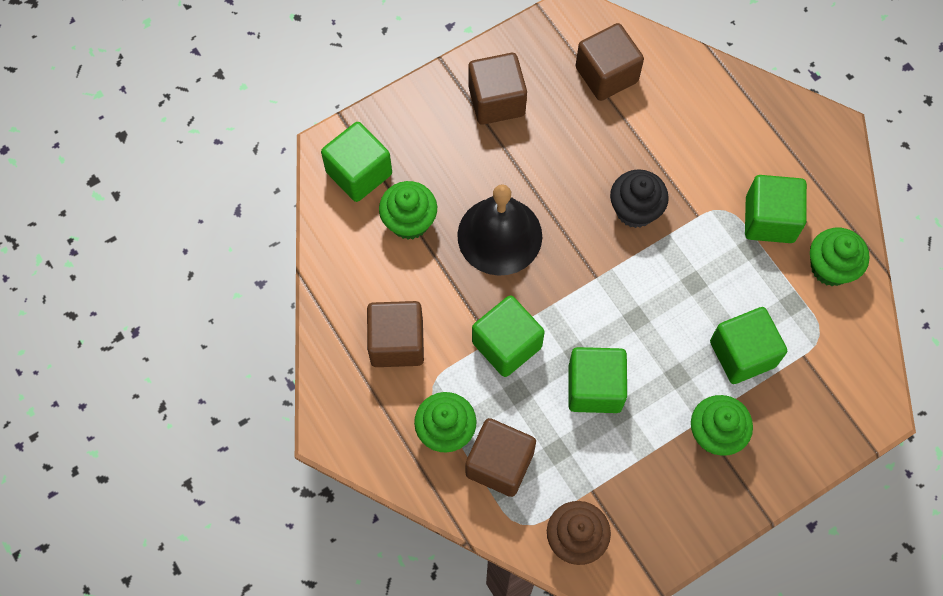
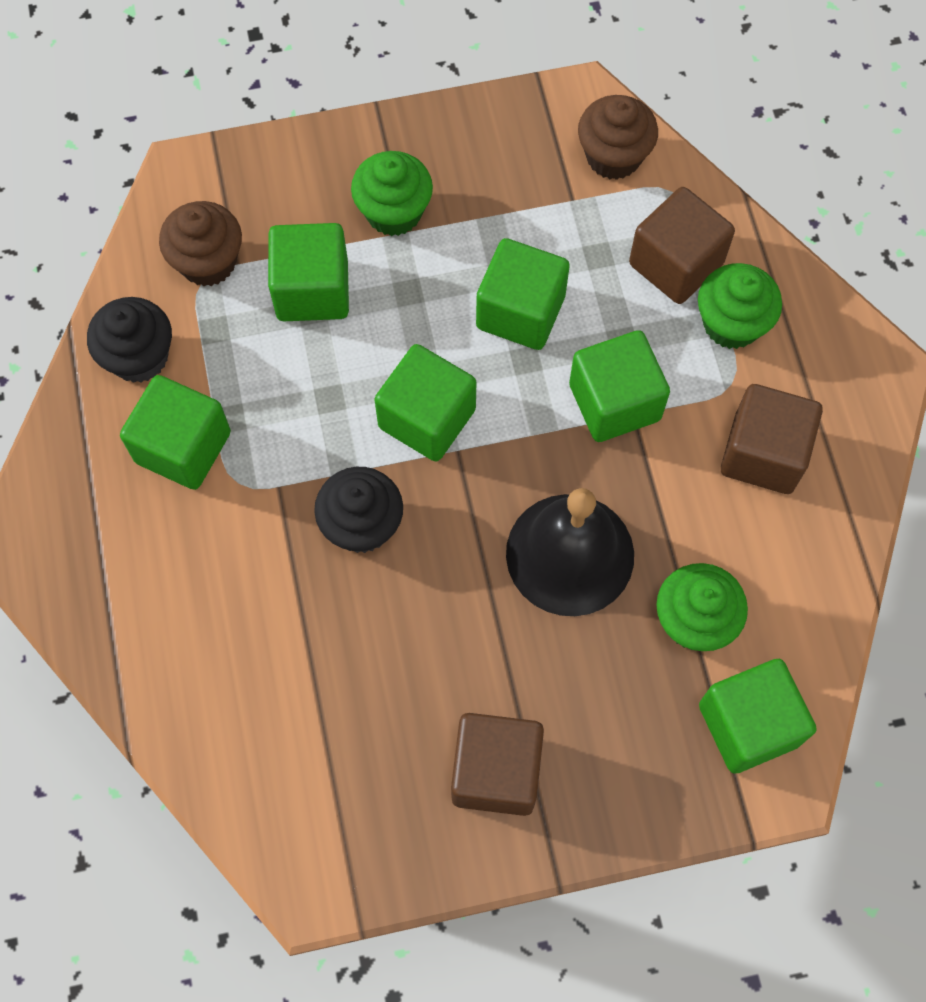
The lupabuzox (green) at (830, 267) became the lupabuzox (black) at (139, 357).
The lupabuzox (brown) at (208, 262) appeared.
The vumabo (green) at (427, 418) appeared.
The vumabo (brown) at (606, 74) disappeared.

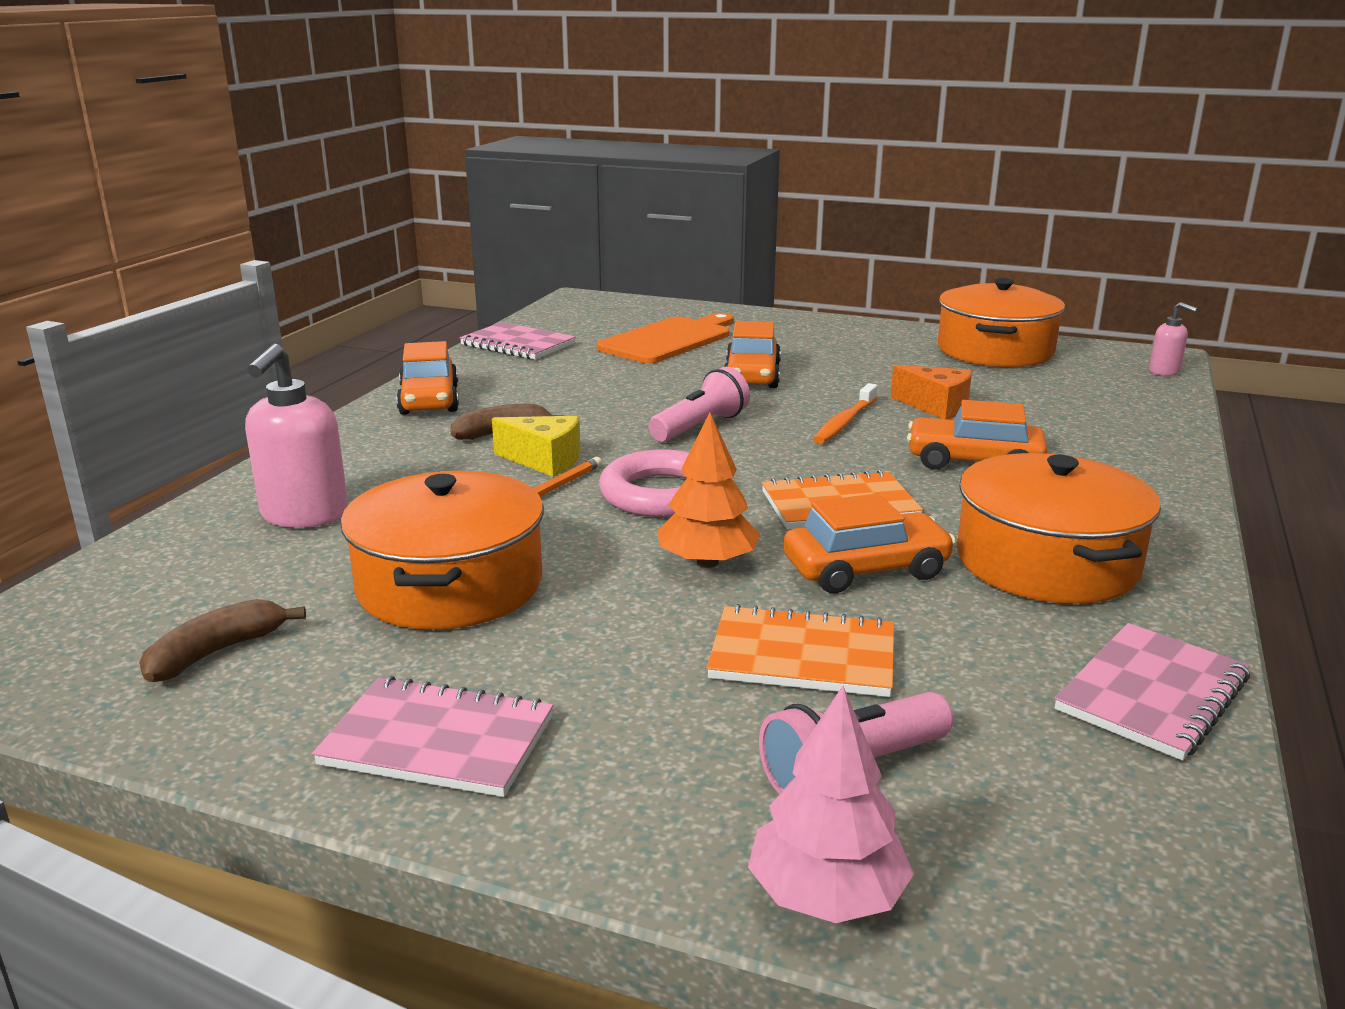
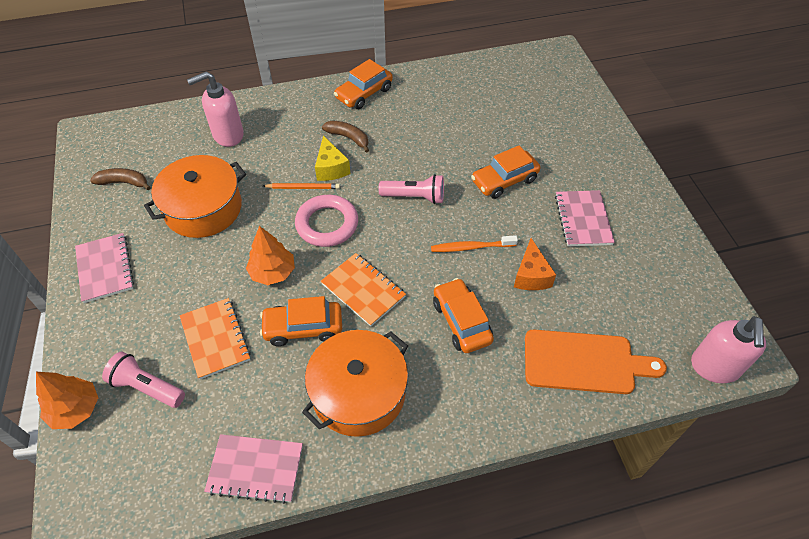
The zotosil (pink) at (826, 896) became the zotosil (orange) at (75, 409).
The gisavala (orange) at (866, 569) turned 135 degrees clockwise.
The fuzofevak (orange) moved from (669, 340) to (584, 362).
The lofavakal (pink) moved from (517, 344) to (583, 219).
The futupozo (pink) at (1164, 371) changed to 1.85 times the size.
The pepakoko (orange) at (995, 351) disappeared.

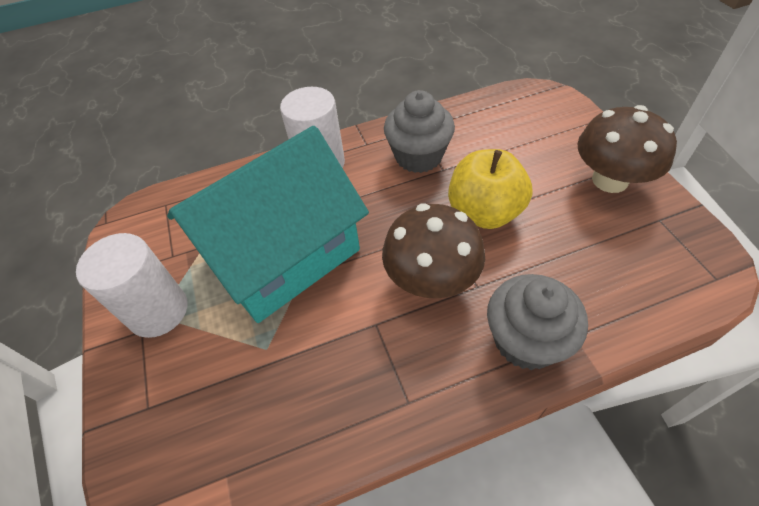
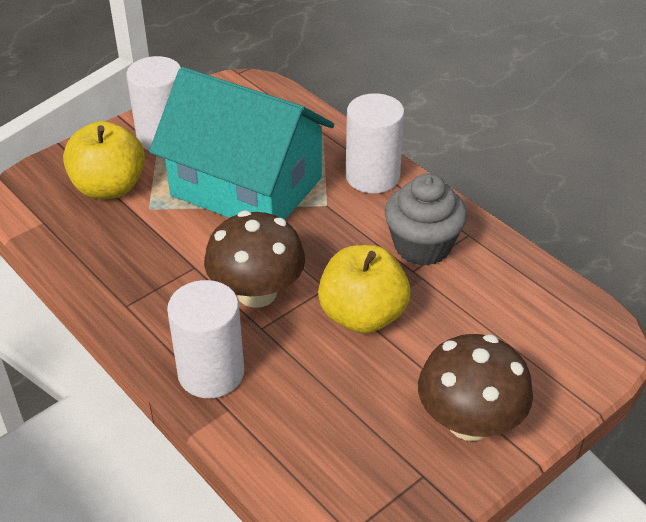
The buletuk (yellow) at (109, 187) appeared.
The lupabuzox (grey) at (526, 340) was replaced by the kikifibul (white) at (211, 373).

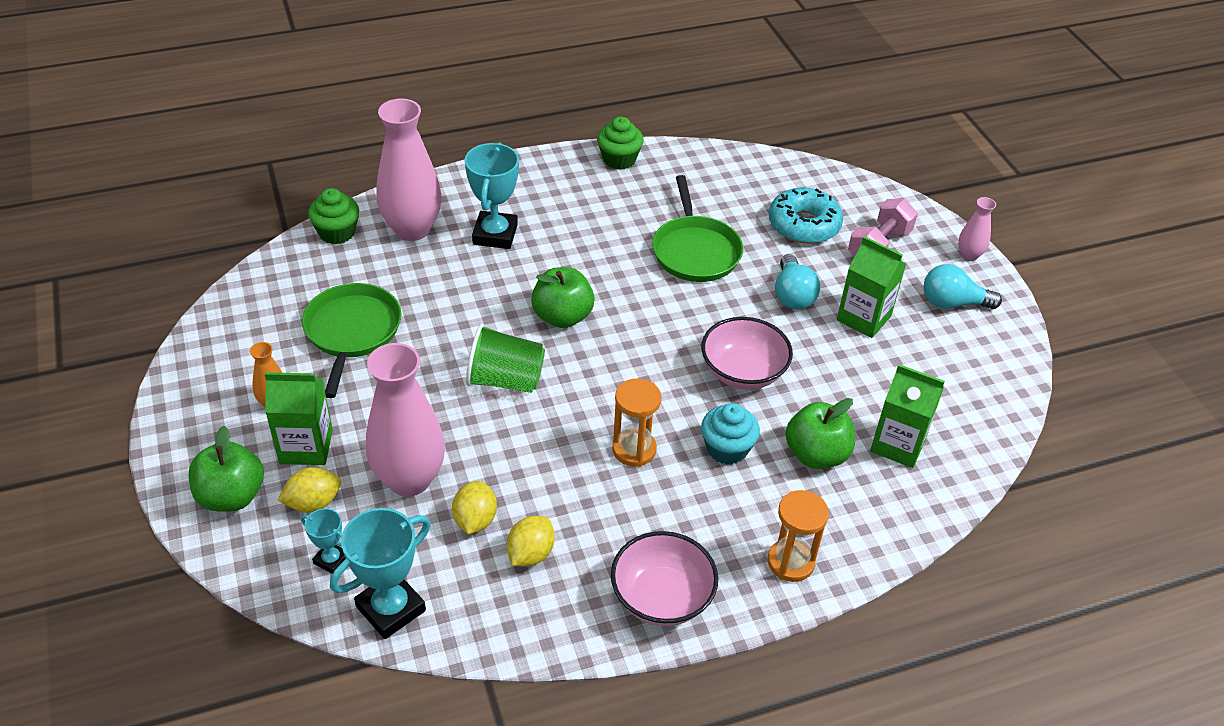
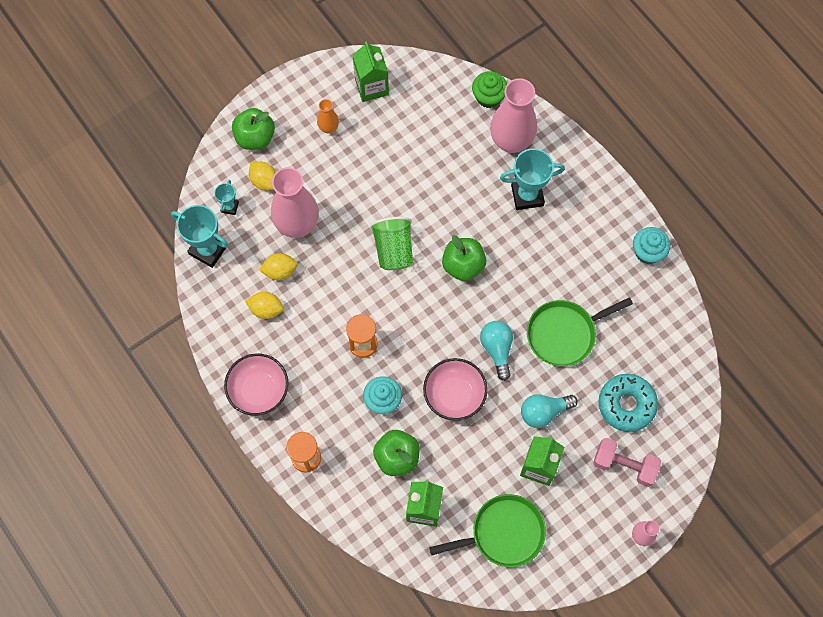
The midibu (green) moved from (306, 447) to (371, 87).
The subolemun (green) moved from (352, 331) to (504, 533).
The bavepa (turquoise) moved from (952, 303) to (497, 349).
The lupabuzox (green) at (619, 159) became the lupabuzox (turquoise) at (647, 251).

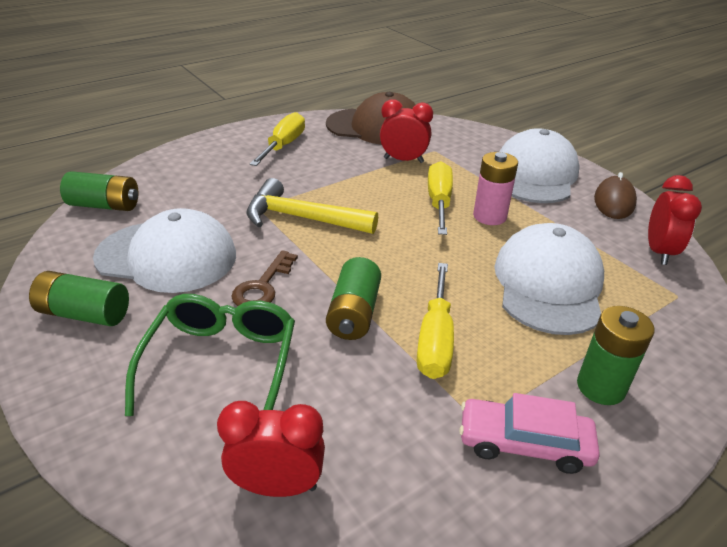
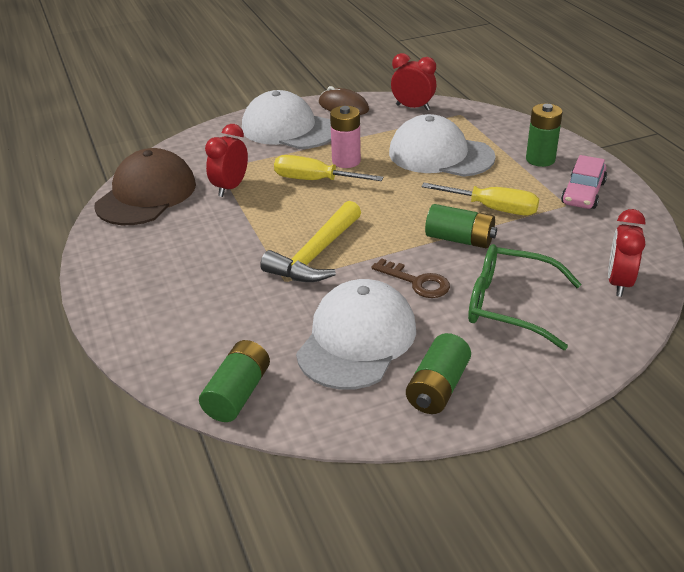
The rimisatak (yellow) at (283, 145) disappeared.

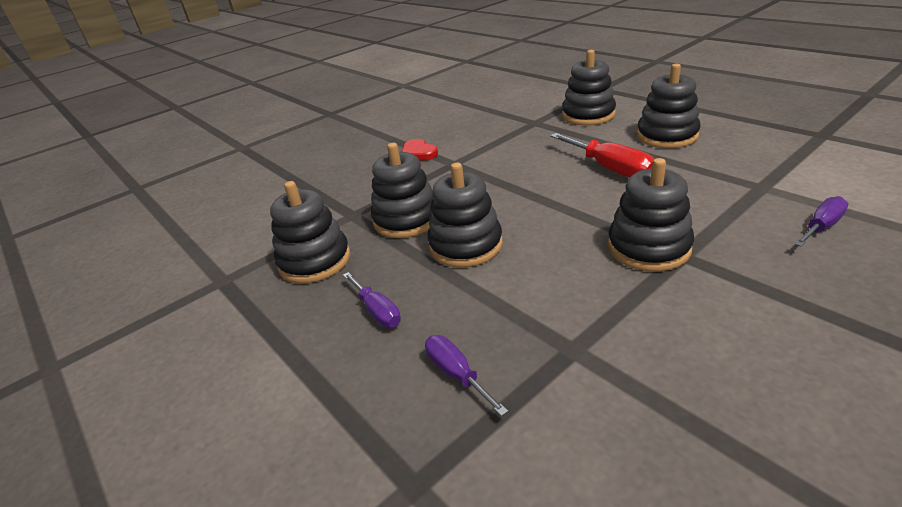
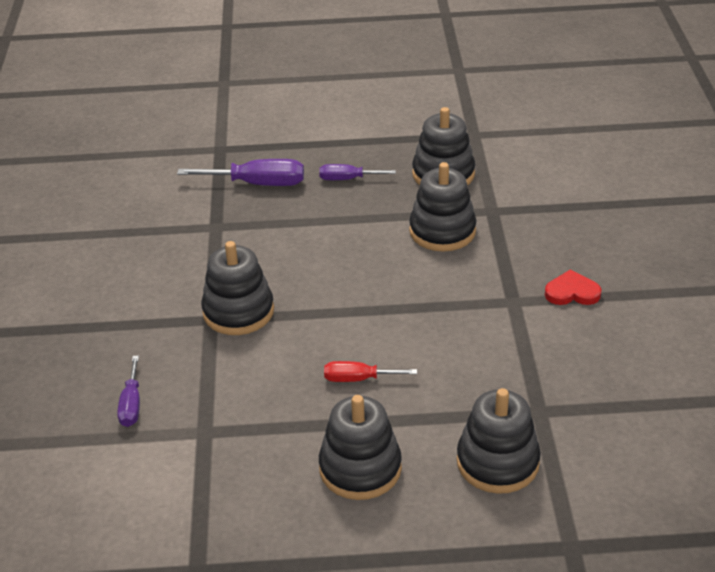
The rimisatak (purple) at (456, 374) changed to 1.65 times the size.
The rimisatak (red) at (610, 169) changed to 0.60 times the size.
The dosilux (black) at (465, 245) disappeared.

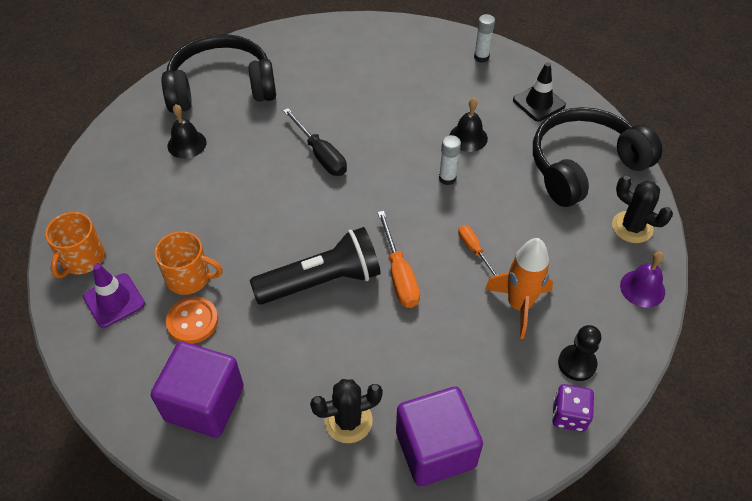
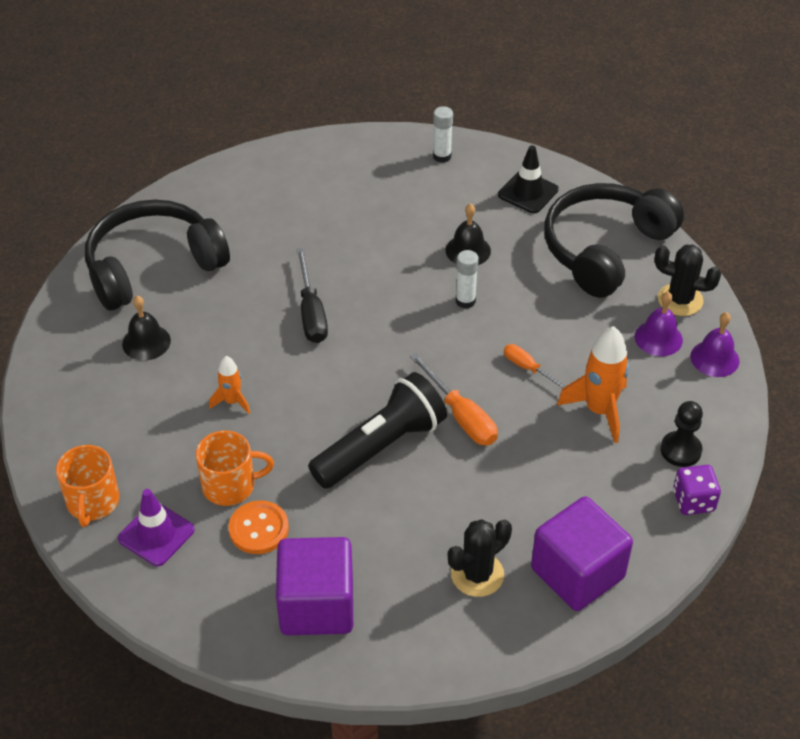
The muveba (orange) at (232, 401) appeared.
The rimisatak (black) at (320, 155) turned 45 degrees clockwise.
The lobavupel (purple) at (658, 338) appeared.

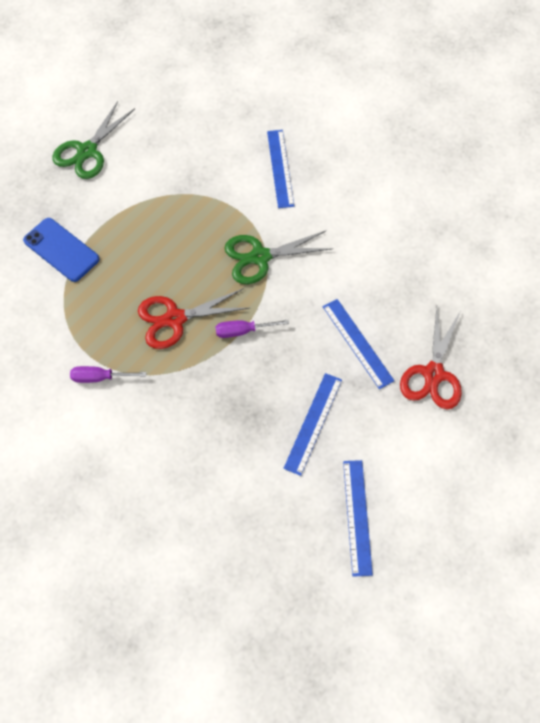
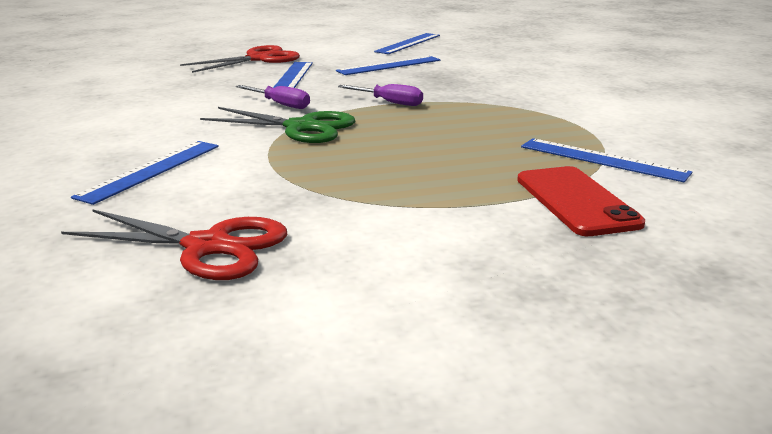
The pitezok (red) moved from (174, 319) to (208, 246).
The rimisatak (purple) moved from (100, 377) to (280, 104).
The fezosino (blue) at (61, 250) became the fezosino (red) at (576, 201).
The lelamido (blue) at (602, 159) appeared.
The pitezok (green) at (87, 151) disappeared.

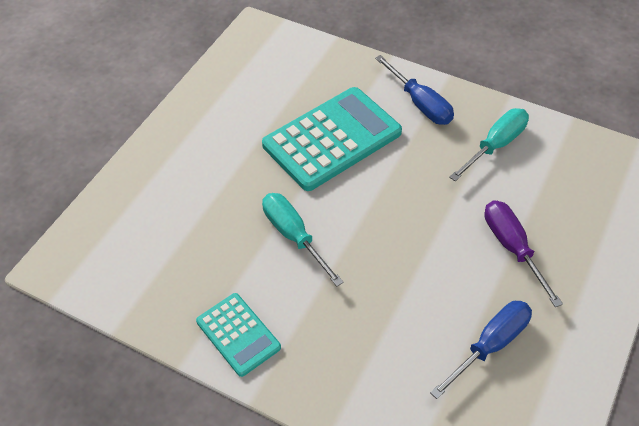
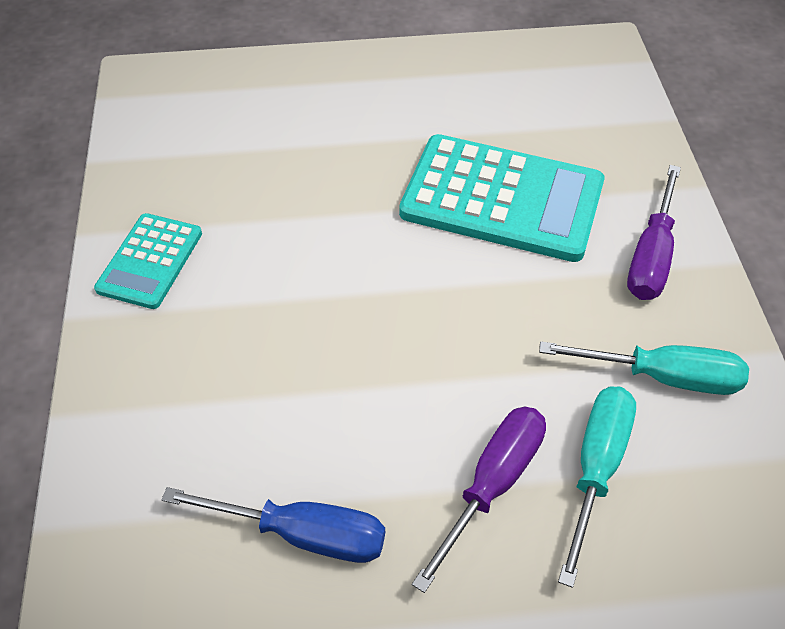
The rimisatak (turquoise) moved from (294, 236) to (596, 469).
The rimisatak (blue) at (420, 103) became the rimisatak (purple) at (651, 255).

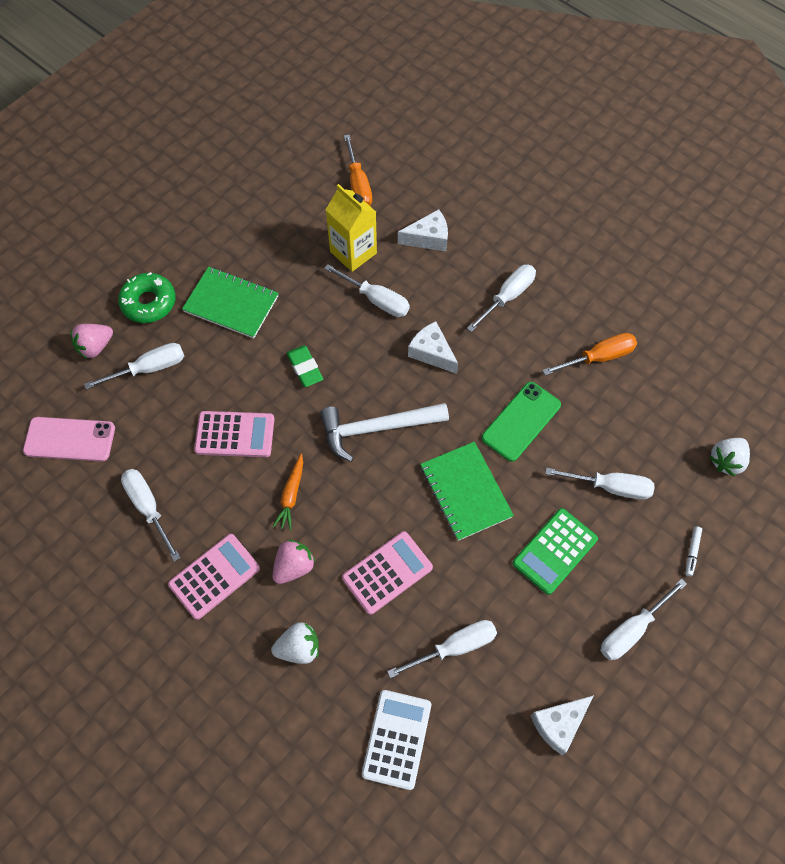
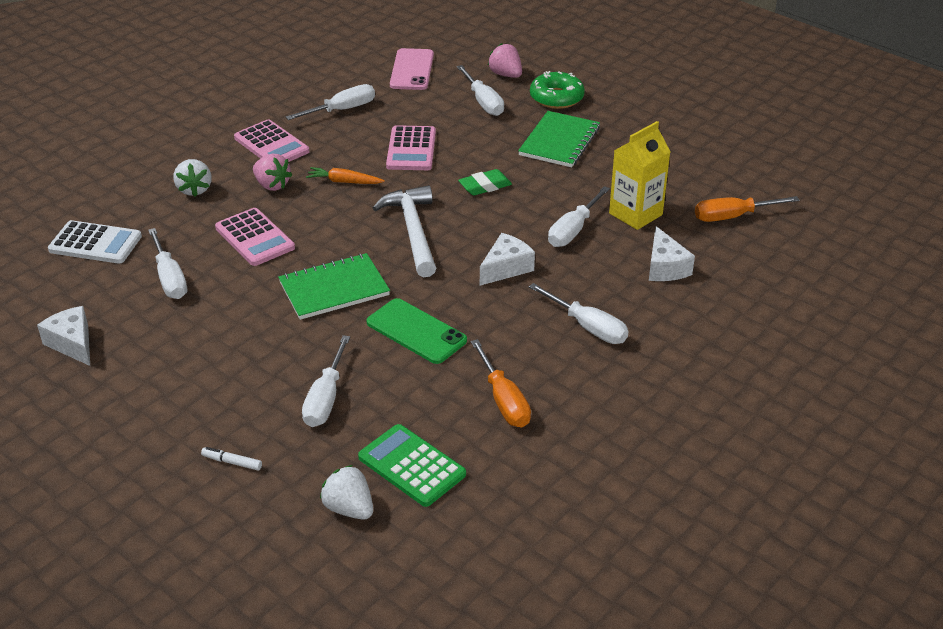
The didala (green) moved from (555, 551) to (411, 466).
The rimisatak (white) at (631, 630) disappeared.

